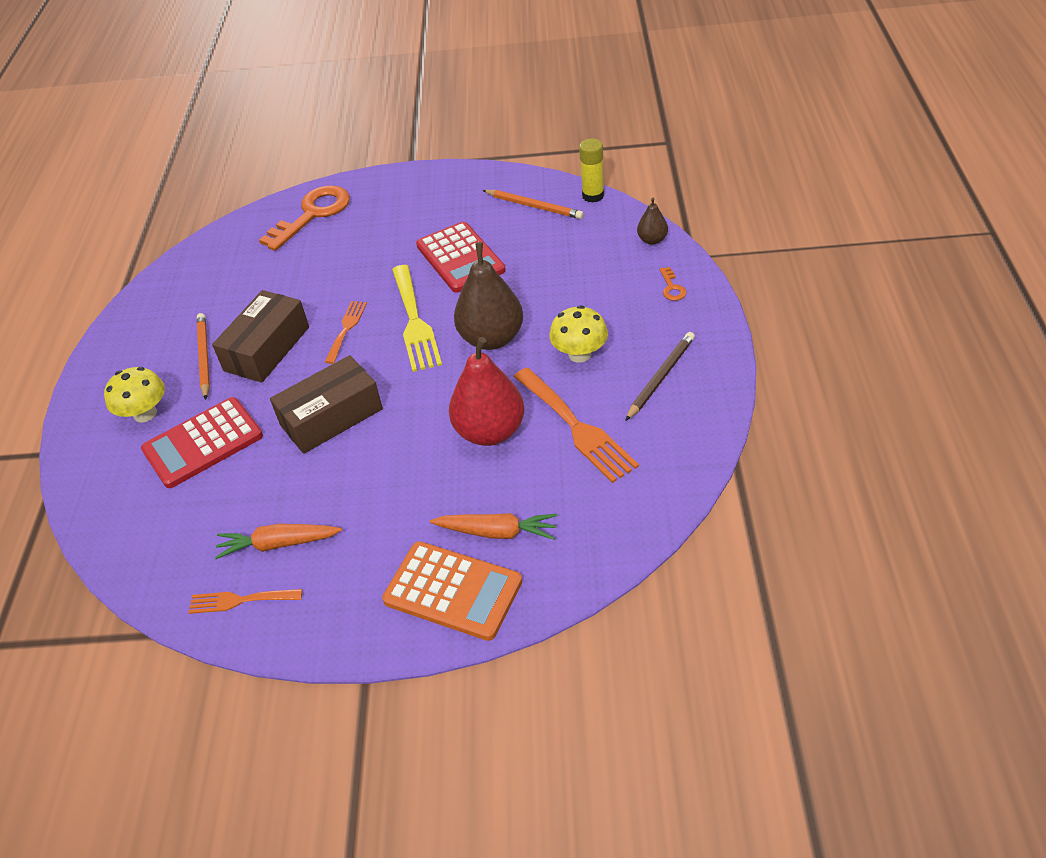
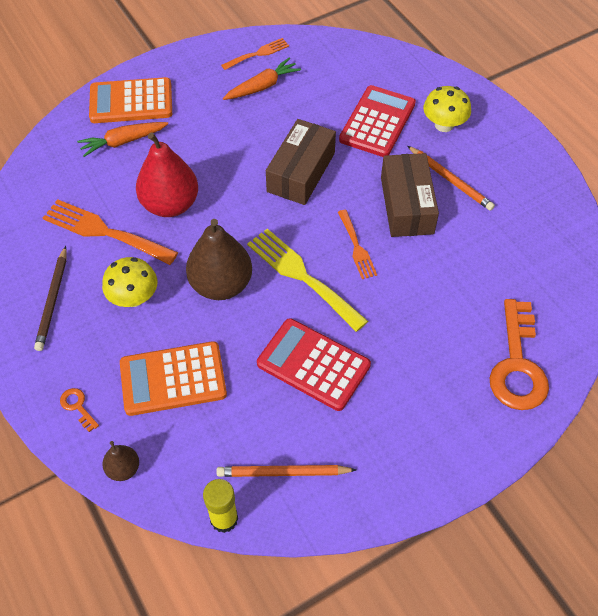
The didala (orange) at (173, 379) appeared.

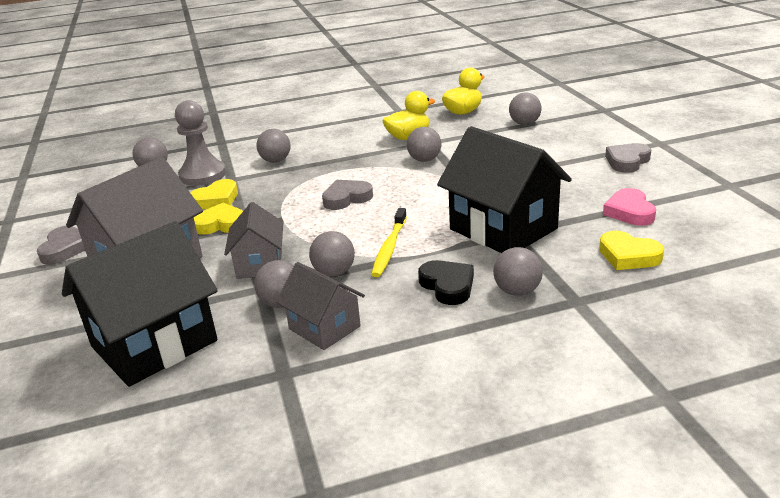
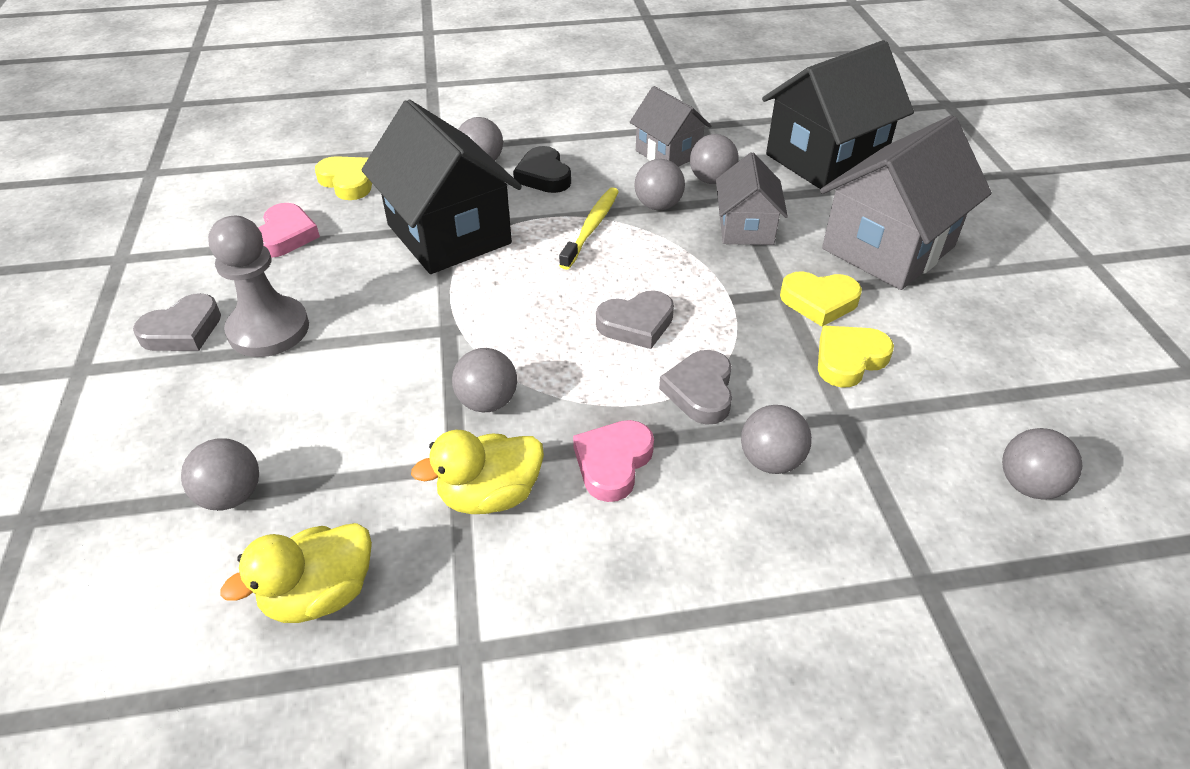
The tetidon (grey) moved from (203, 175) to (268, 329).
The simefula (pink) at (613, 463) appeared.
The simefula (grey) moved from (65, 249) to (700, 391).

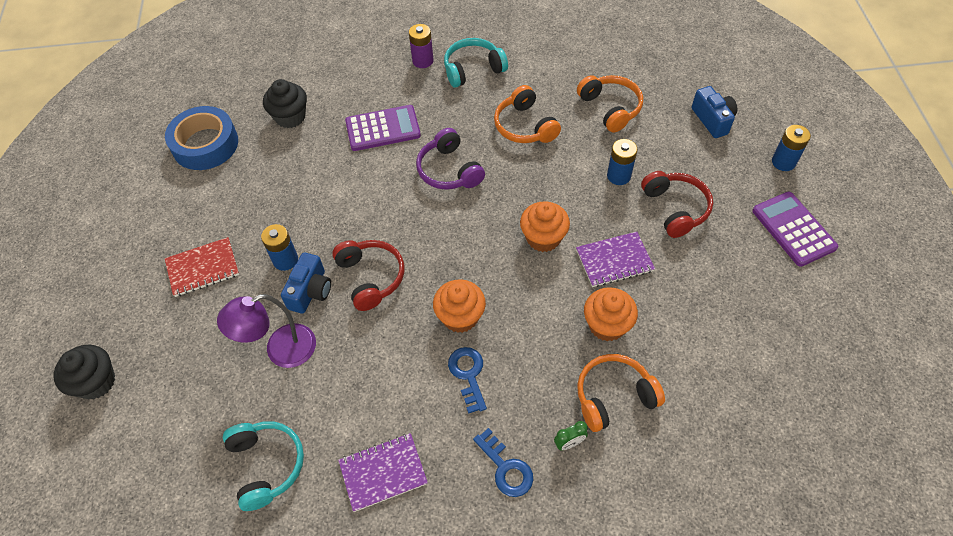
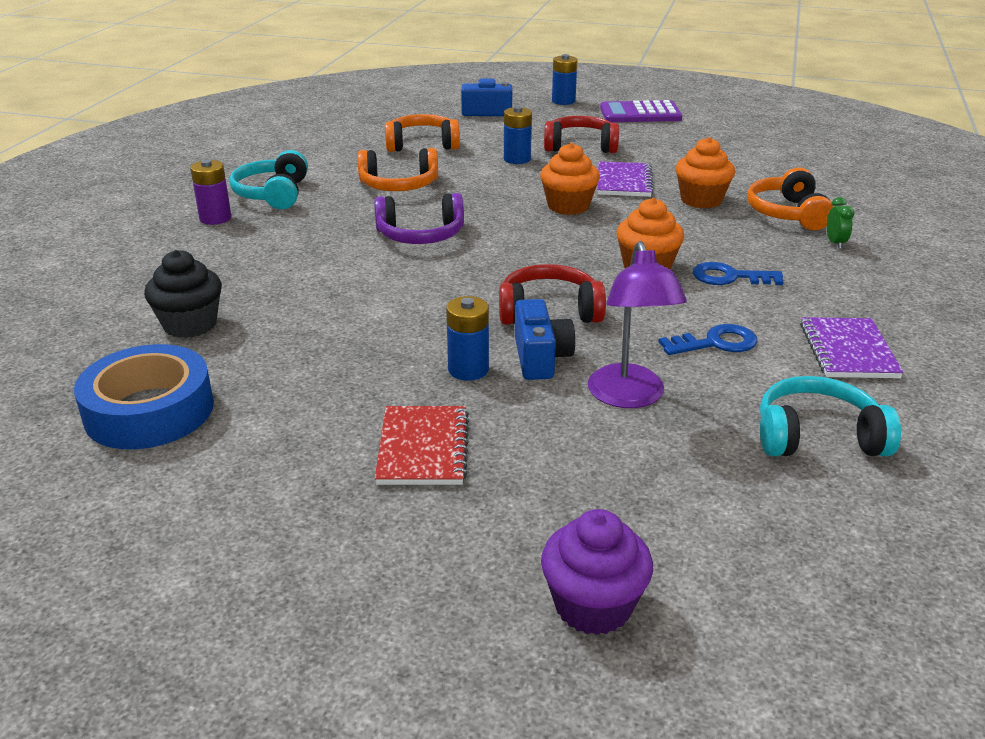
The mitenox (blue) at (310, 291) turned 45 degrees clockwise.
The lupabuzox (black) at (96, 382) became the lupabuzox (purple) at (593, 606).
The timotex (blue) moved from (506, 468) to (715, 343).
The didala (purple) at (383, 129) disappeared.

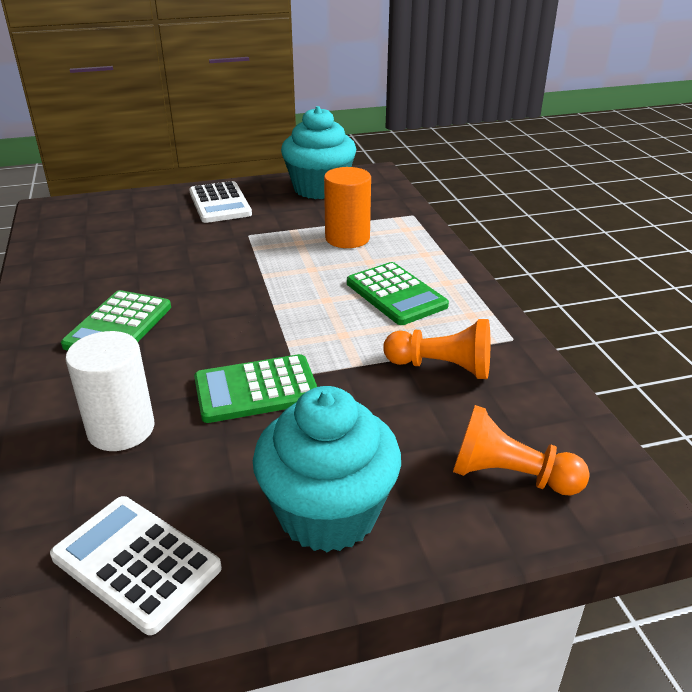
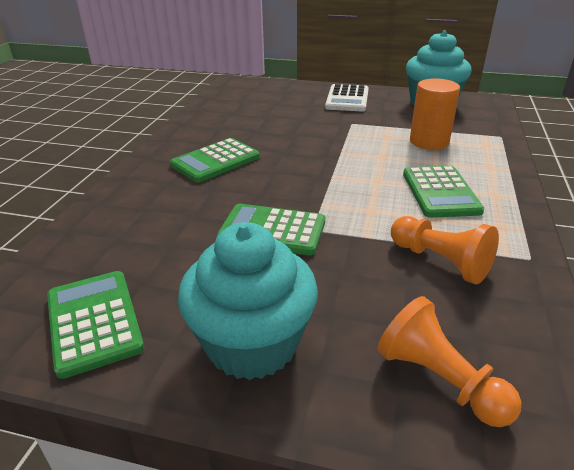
The didala (white) at (136, 562) became the didala (green) at (94, 321).
The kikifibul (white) at (121, 429) disappeared.

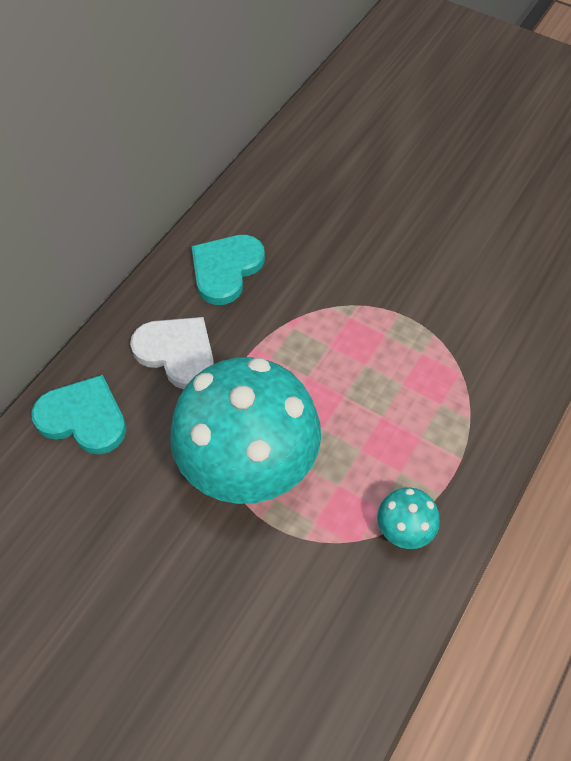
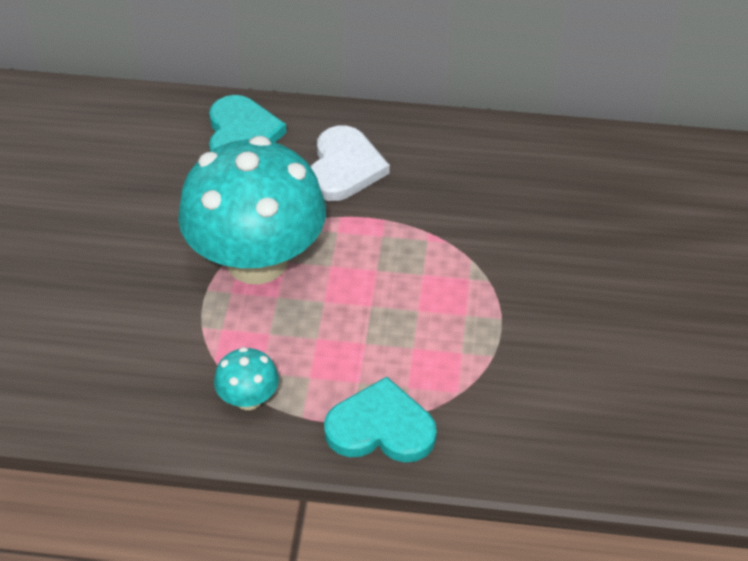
The simefula (turquoise) moved from (226, 269) to (381, 428).

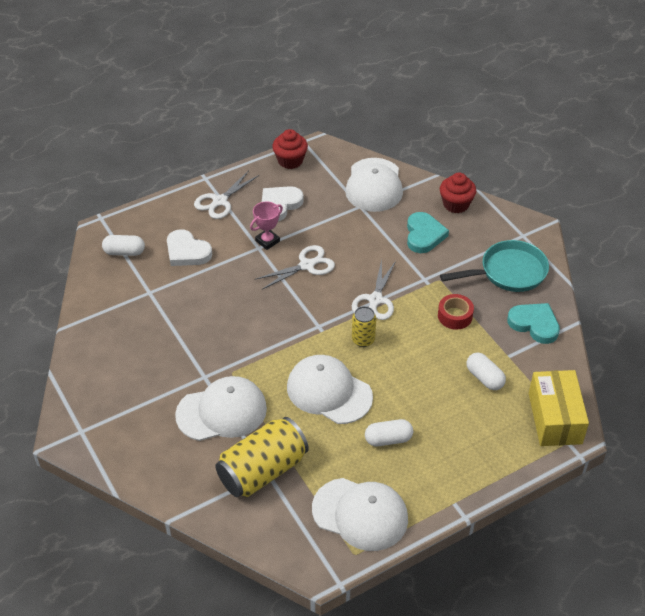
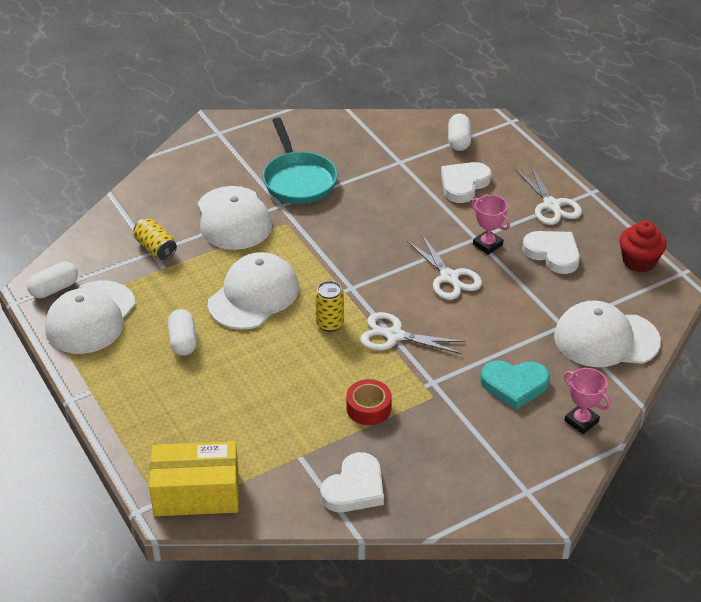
The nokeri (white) moved from (484, 378) to (54, 289).
The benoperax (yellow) at (262, 470) changed to 0.52 times the size.
The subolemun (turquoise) moved from (508, 272) to (298, 180).
The simefula (turquoise) at (534, 324) became the simefula (white) at (354, 488).
The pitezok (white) at (220, 201) turned 150 degrees counterclockwise.
The lupabuzox (red) at (456, 204) was replaced by the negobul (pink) at (581, 421).

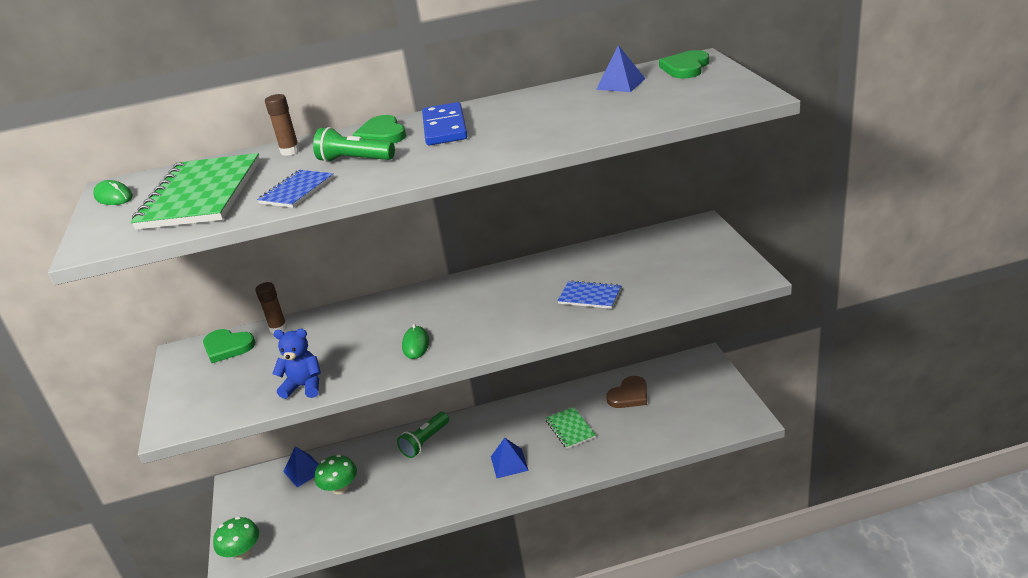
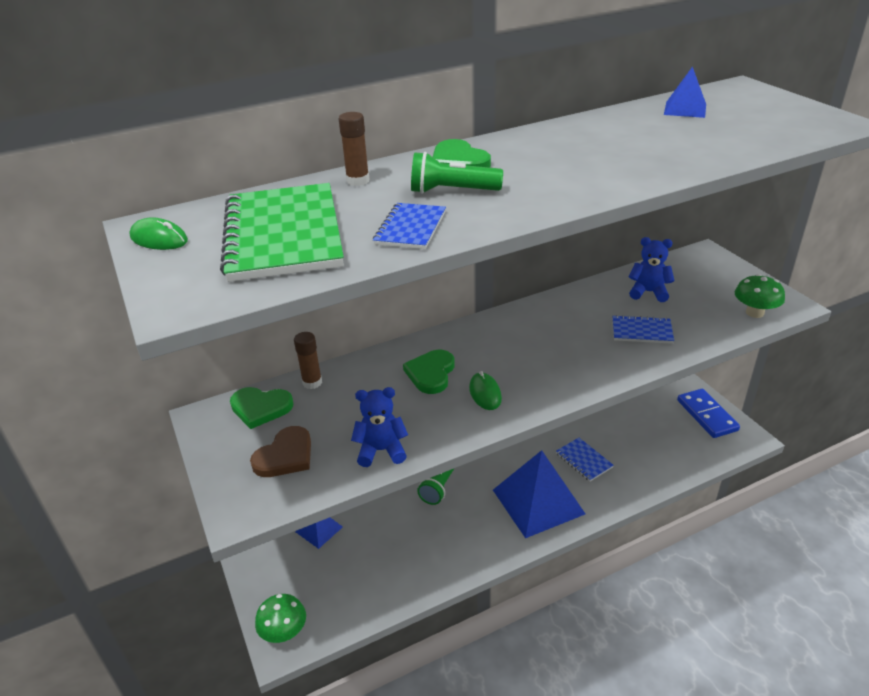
The simefula (brown) moved from (629, 395) to (285, 456).
The simefula (green) moved from (685, 68) to (431, 373).
The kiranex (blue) at (509, 463) changed to 2.05 times the size.
The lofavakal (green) at (570, 429) became the lofavakal (blue) at (584, 460).
The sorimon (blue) at (648, 292) appeared.
The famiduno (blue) moved from (445, 128) to (707, 415).
The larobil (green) moved from (340, 488) to (754, 312).

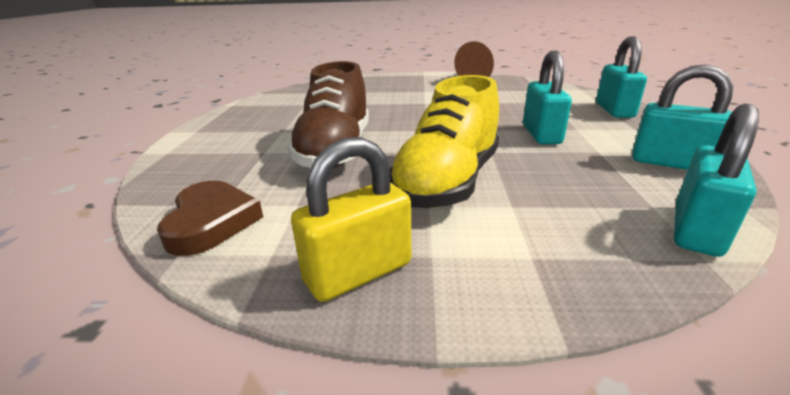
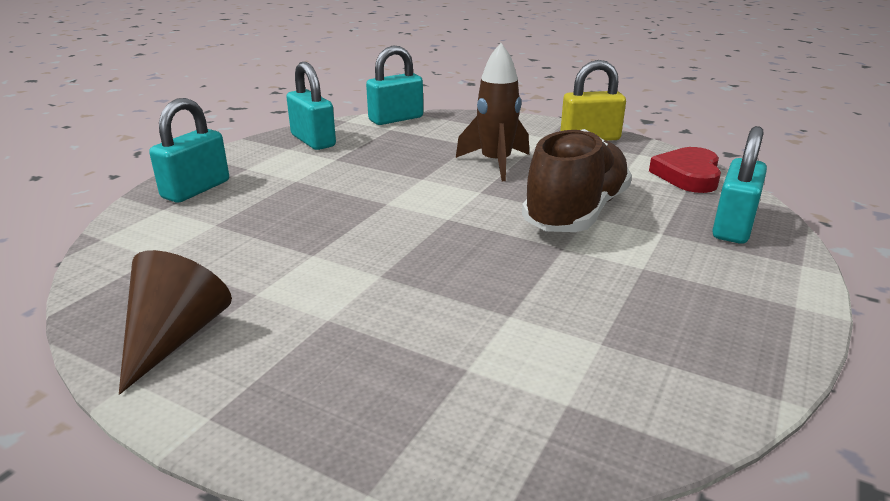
The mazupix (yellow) at (447, 182) was replaced by the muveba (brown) at (495, 163).
The simefula (brown) at (211, 222) became the simefula (red) at (688, 175).
The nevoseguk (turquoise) moved from (541, 134) to (732, 227).

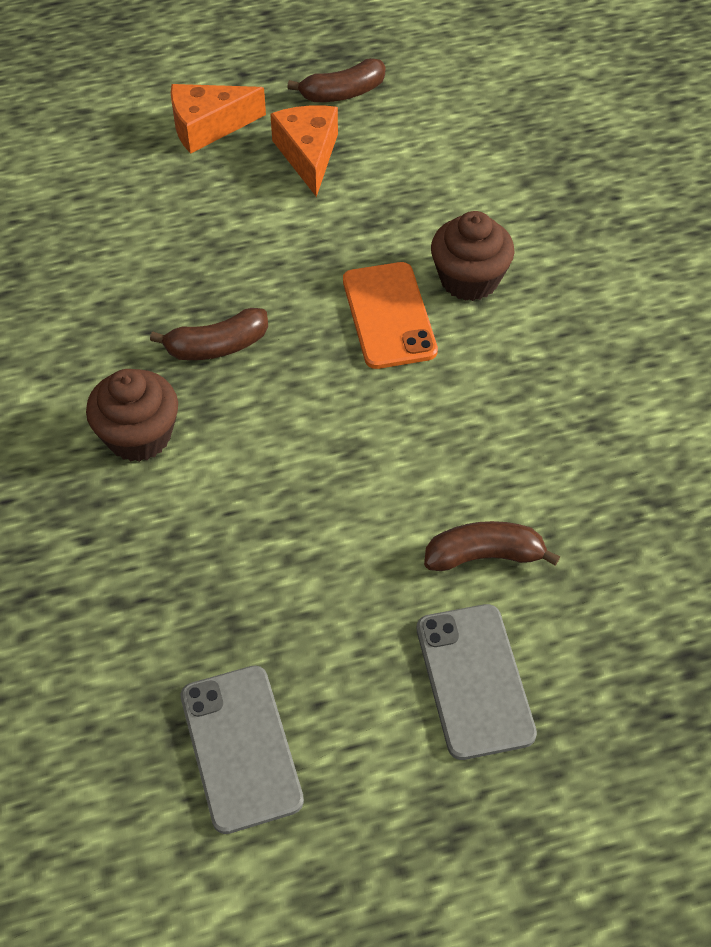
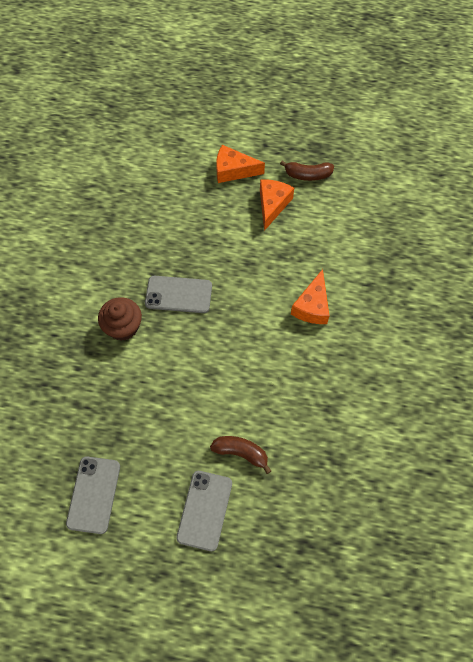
The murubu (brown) at (217, 346) was replaced by the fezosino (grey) at (178, 295).
The lupabuzox (brown) at (469, 279) was replaced by the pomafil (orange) at (312, 306).
The fezosino (orange) at (389, 315) disappeared.

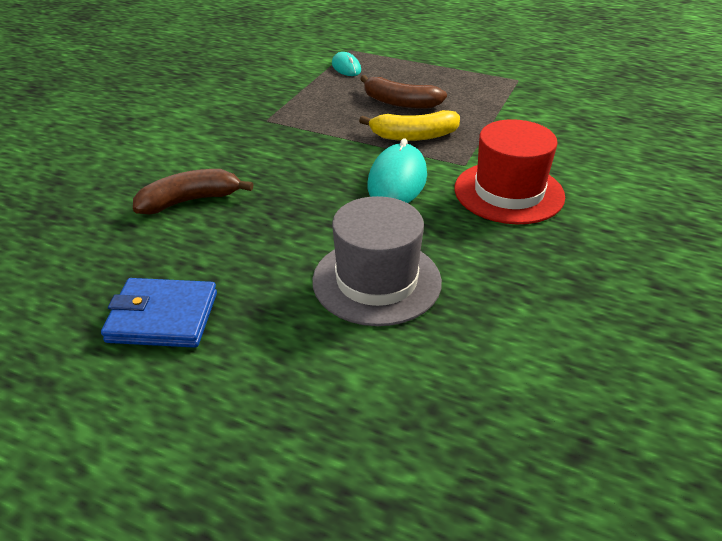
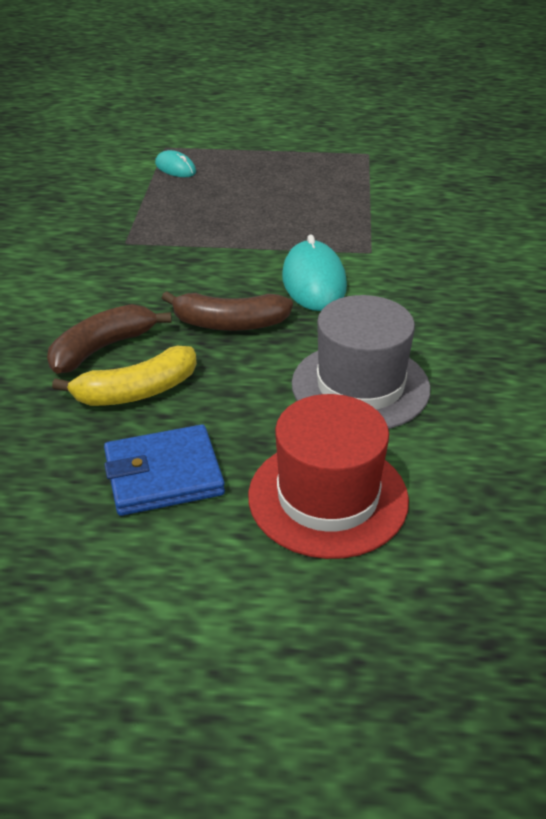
The murubu (yellow) moved from (413, 136) to (136, 392).
The murubu (brown) moved from (400, 103) to (229, 324).
The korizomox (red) moved from (508, 192) to (328, 497).

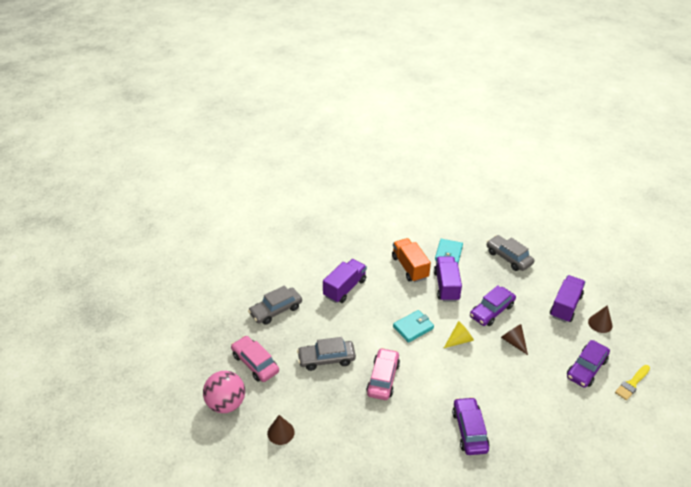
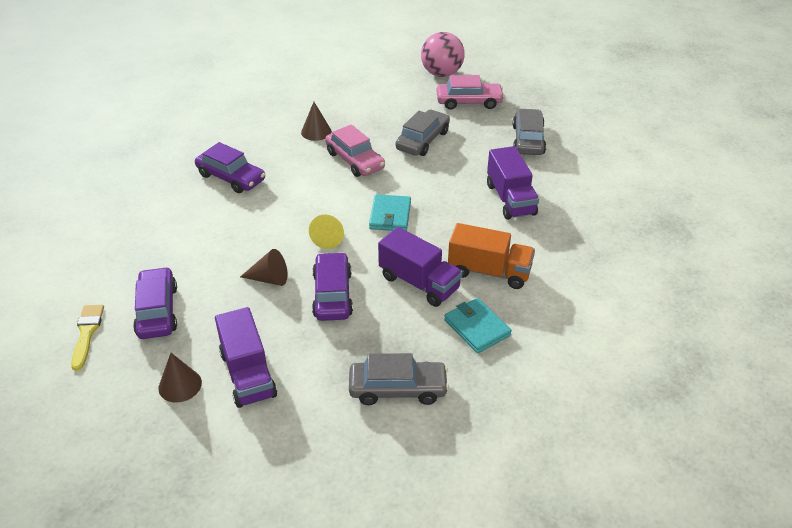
The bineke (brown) moved from (281, 432) to (316, 132).

